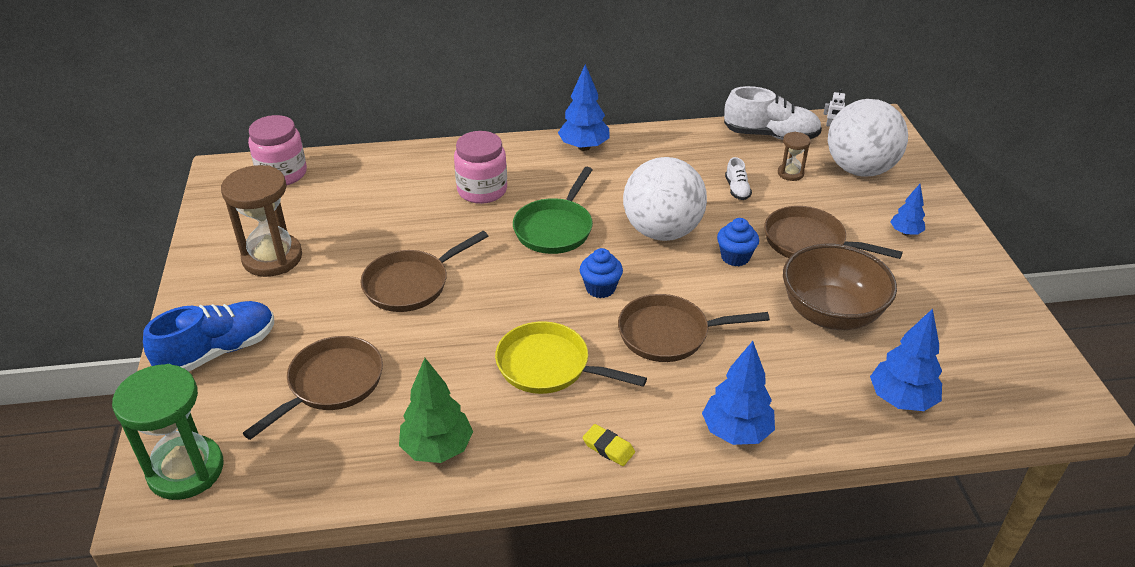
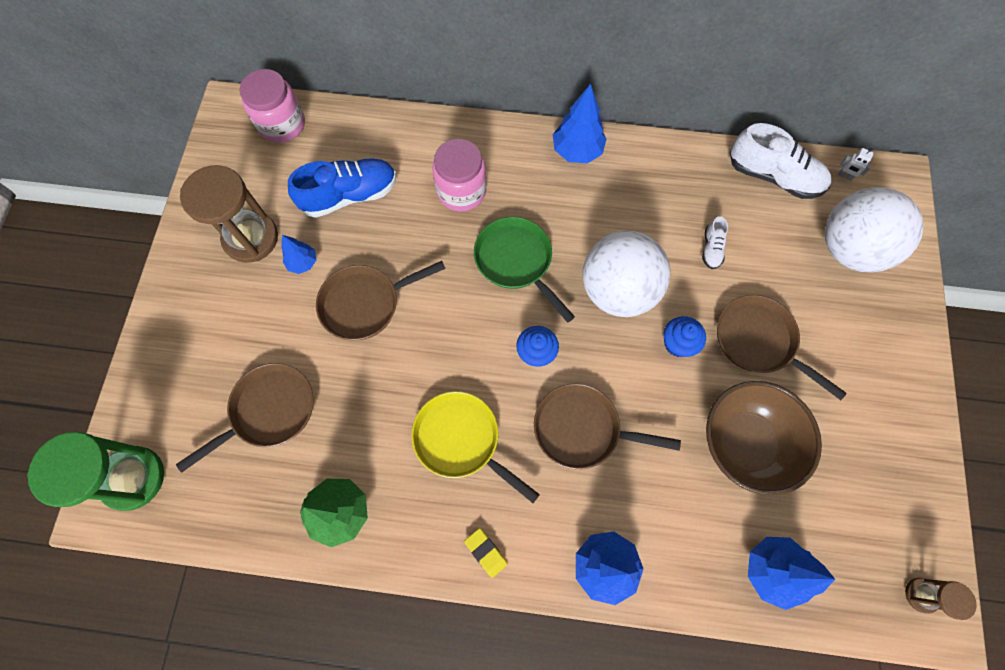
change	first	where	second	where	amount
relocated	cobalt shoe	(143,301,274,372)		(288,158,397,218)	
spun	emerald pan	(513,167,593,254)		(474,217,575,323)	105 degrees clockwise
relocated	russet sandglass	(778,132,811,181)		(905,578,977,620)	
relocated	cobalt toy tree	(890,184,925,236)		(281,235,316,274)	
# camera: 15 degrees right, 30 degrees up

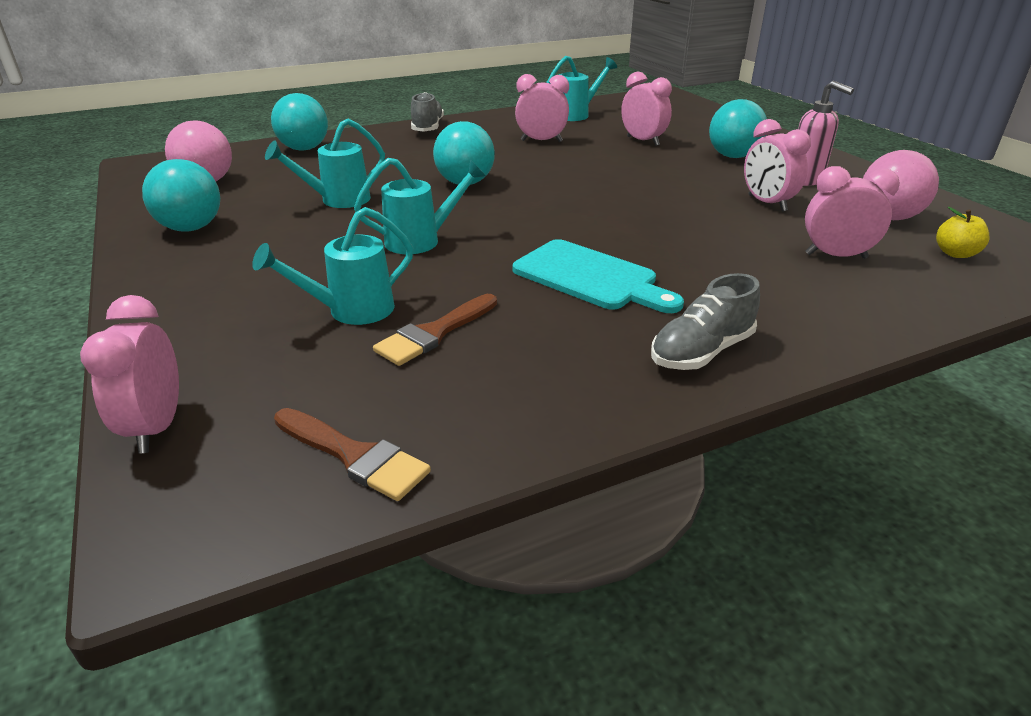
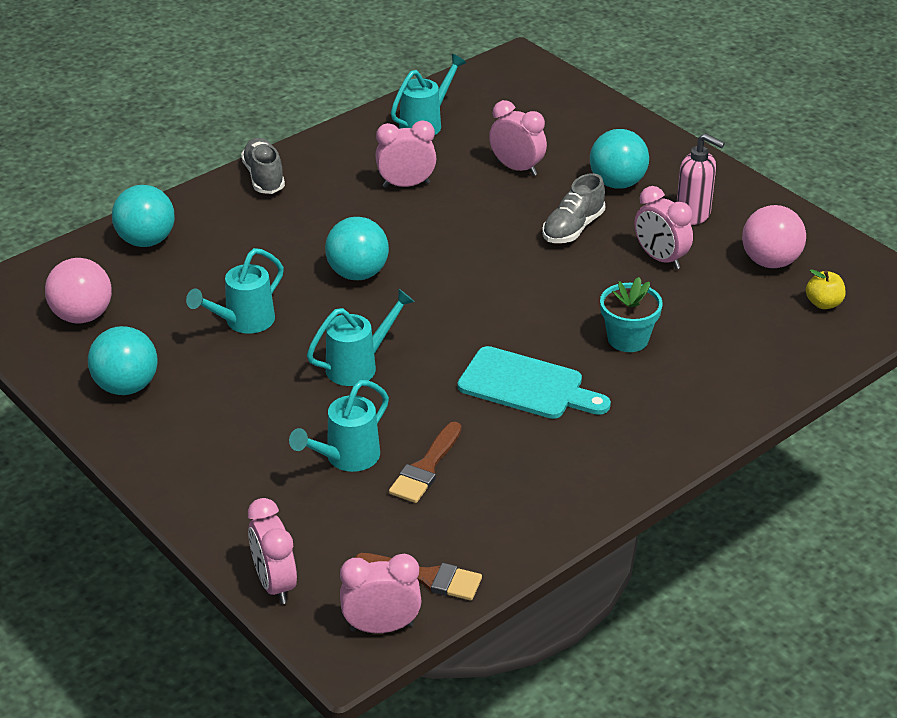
change	first	where	second	where	amount
relocated	gray shoe	(651,273,760,370)		(542,173,605,243)	
relocated	rosy clock	(805,166,900,259)		(340,554,422,633)	
appeared			aqua plant pot	(600,277,663,352)	
# camera: 15 degrees left, 5 degrees up

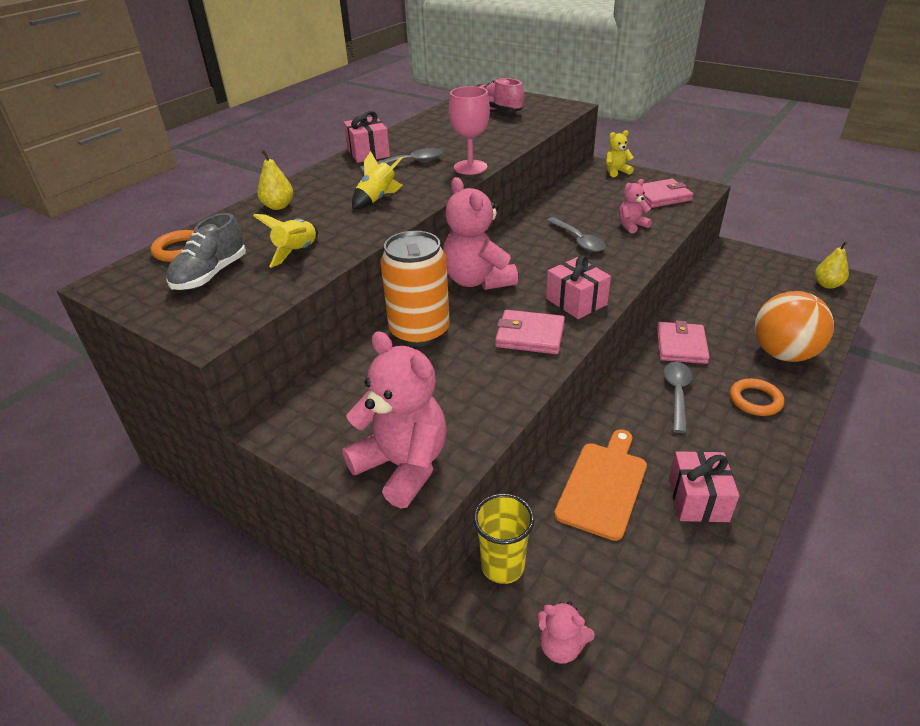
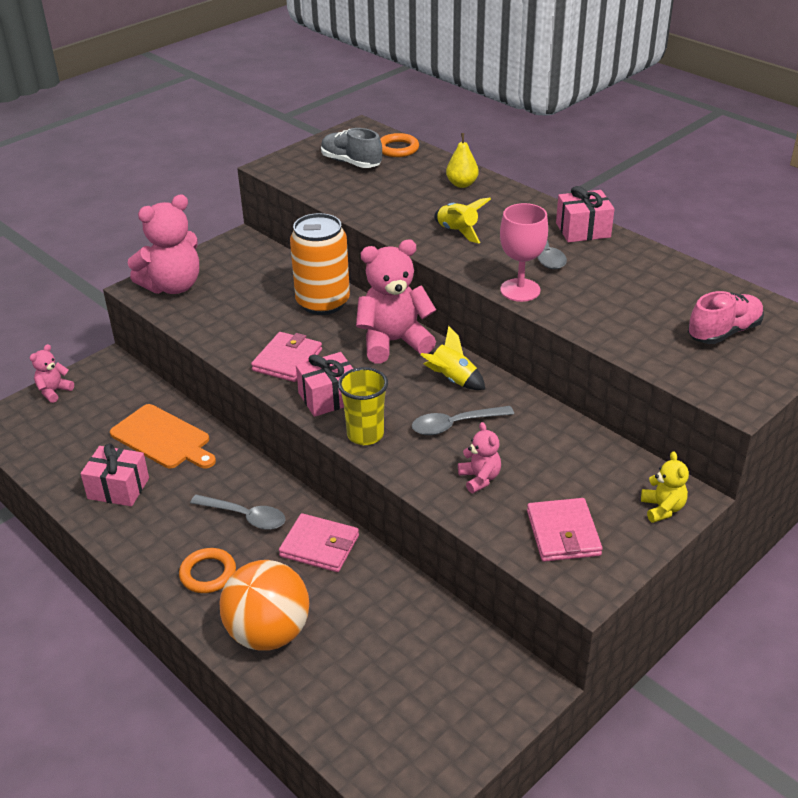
change	first	where	second	where	amount
relocated	yellow toy rocket	(253,214,318,268)		(420,326,485,390)	
relocated	yellow tumbler	(473,493,535,584)		(338,367,388,445)	
missing	yellow pear	(815,241,849,289)			
# camera: 100 degrees right, 0 degrees up

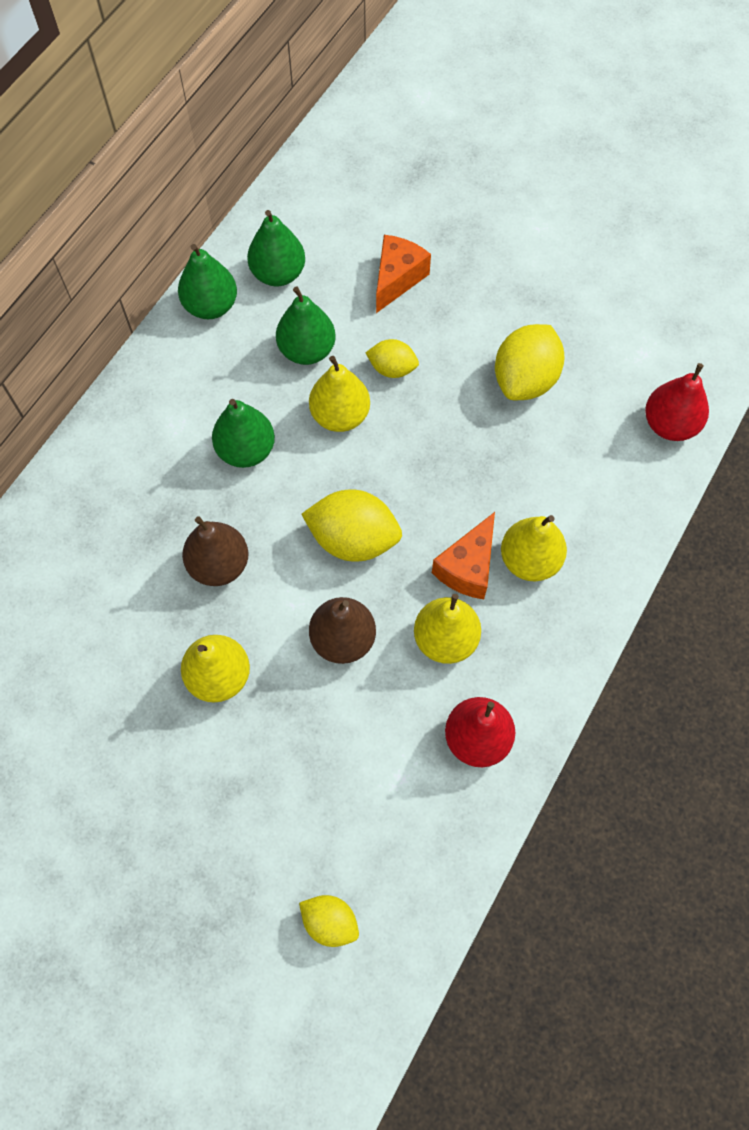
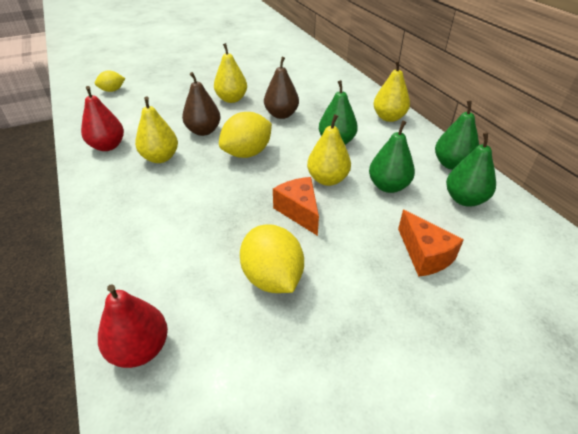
change	first	where	second	where	amount
missing	yellow toy lemon	(365,339,419,378)			
relocated	orange-coloured cheese wedge	(432,512,495,599)		(273,177,319,236)	
relocated	yellow pear	(501,515,567,581)		(373,60,410,122)	
# camera: 125 degrees right, 25 degrees down

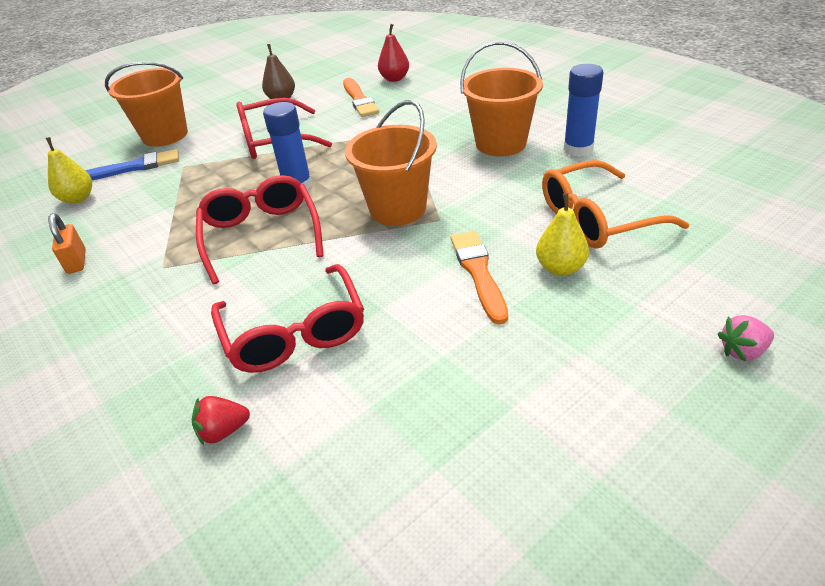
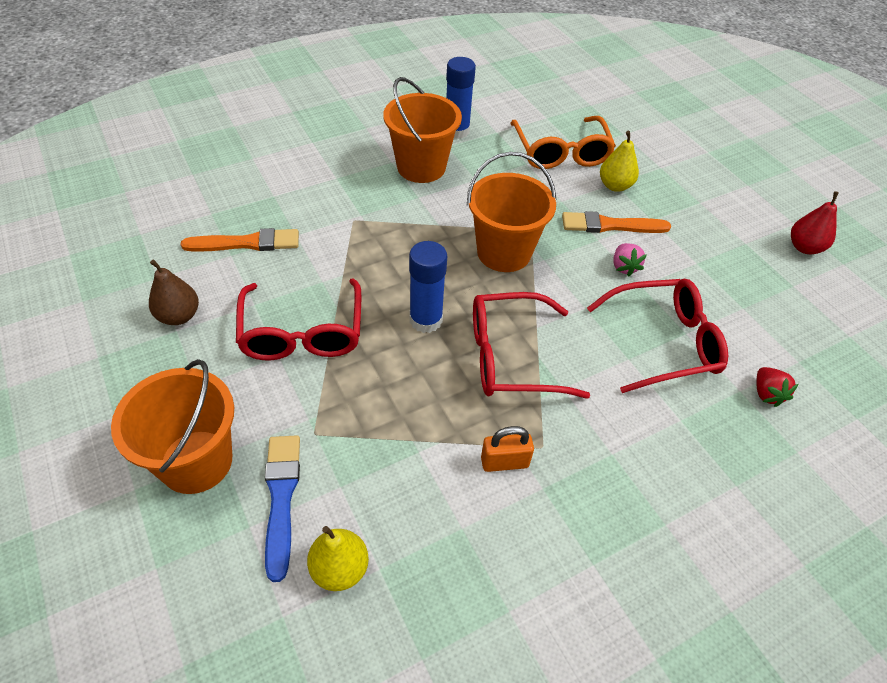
change	first	where	second	where	amount
relocated	orange-coloured padlock	(48,213,86,274)		(481,426,534,472)	
relocated	red pear	(378,24,409,82)		(791,192,839,254)	
relocated	rosy strawberry	(718,315,774,362)		(613,243,647,277)	
# camera: 85 degrees left, 10 degrees up

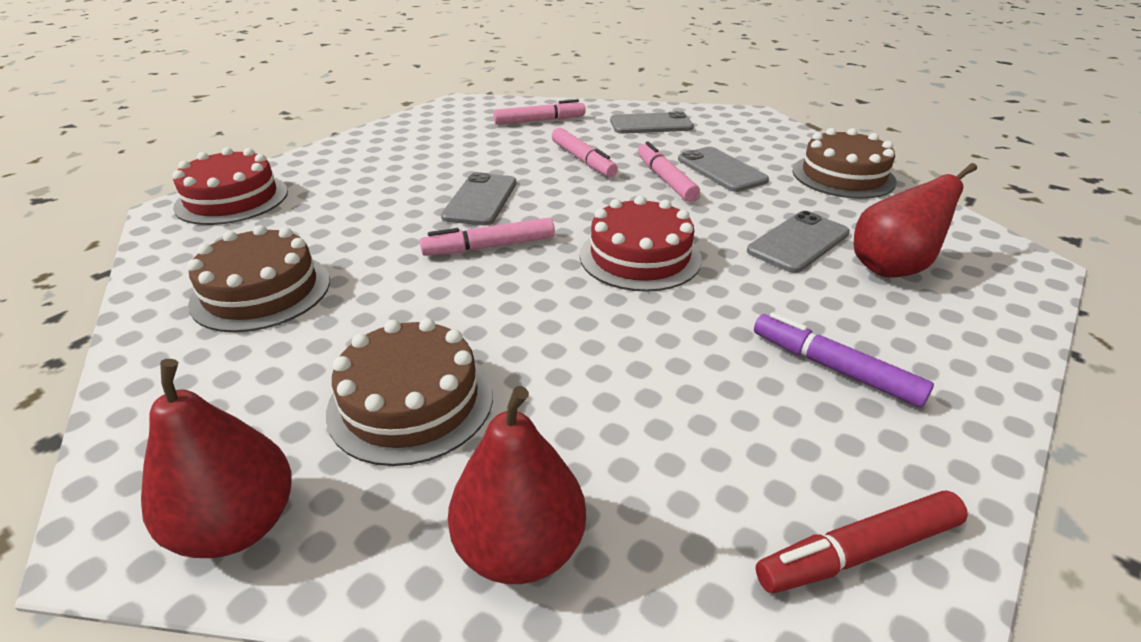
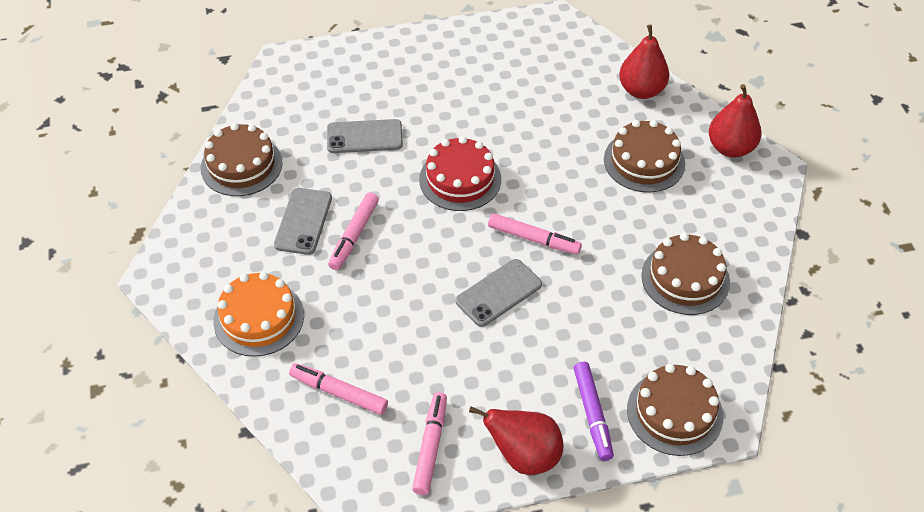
change	first	where	second	where	amount
colour	red gateau	(173,147,288,225)	russet gateau	(627,364,723,456)	
relocated	rosy marker	(552,128,618,177)		(412,392,447,495)	
exchanged	gray mobile phone	(610,111,694,134)	orange-coloured gateau	(213,272,304,357)	
relocated	violet marker	(754,312,934,407)		(574,362,614,461)	
missing	red marker	(756,490,968,593)			
relocated	red pear	(854,163,977,278)		(469,406,563,475)	
# camera: 140 degrees left, 15 degrees up

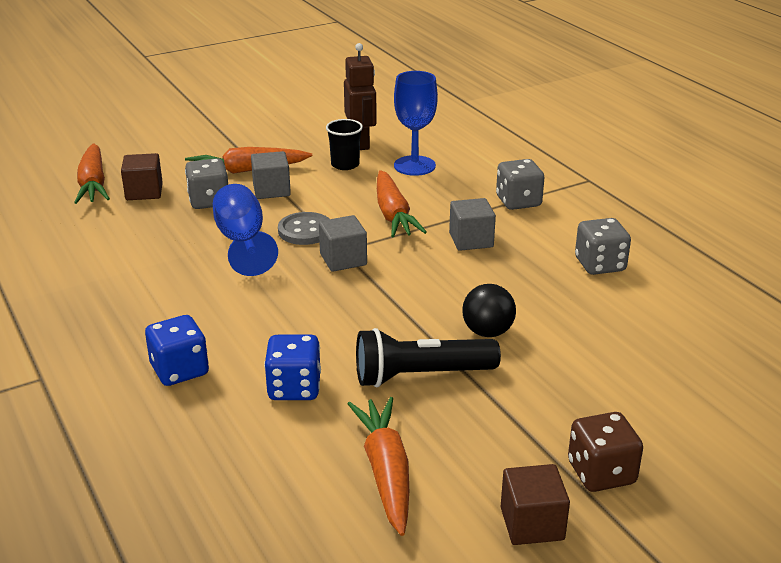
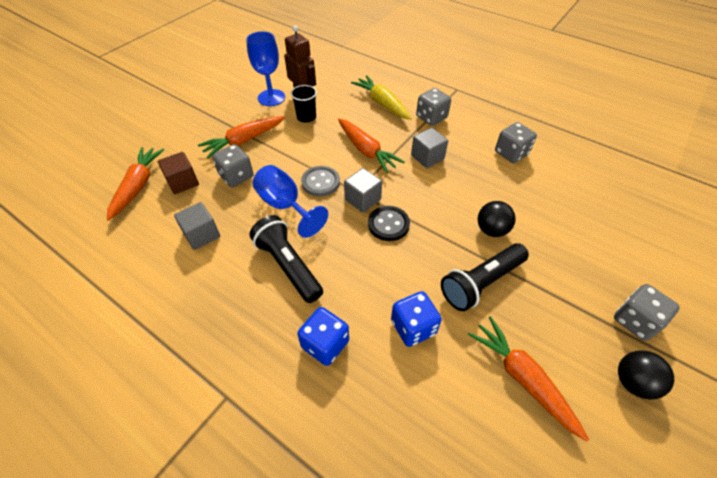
change	first	where	second	where	amount
spun	orange-coloured root vegetable	(74,143,110,204)		(107,147,164,221)	135 degrees counterclockwise
relocated	gray block	(251,151,291,199)		(174,202,220,250)	
relocated	cobalt wine glass	(394,71,438,176)		(246,31,285,106)	
exchanged	russet block	(501,464,570,545)	black ball	(618,350,674,400)	
colour	russet die	(568,412,643,492)	gray die	(614,284,680,341)	
appeared			black torch	(250,215,323,303)	
appeared			yellow root vegetable	(351,75,412,120)	
appeared			black shirt button	(368,206,410,241)	
# camera: 25 degrees left, 20 degrees up

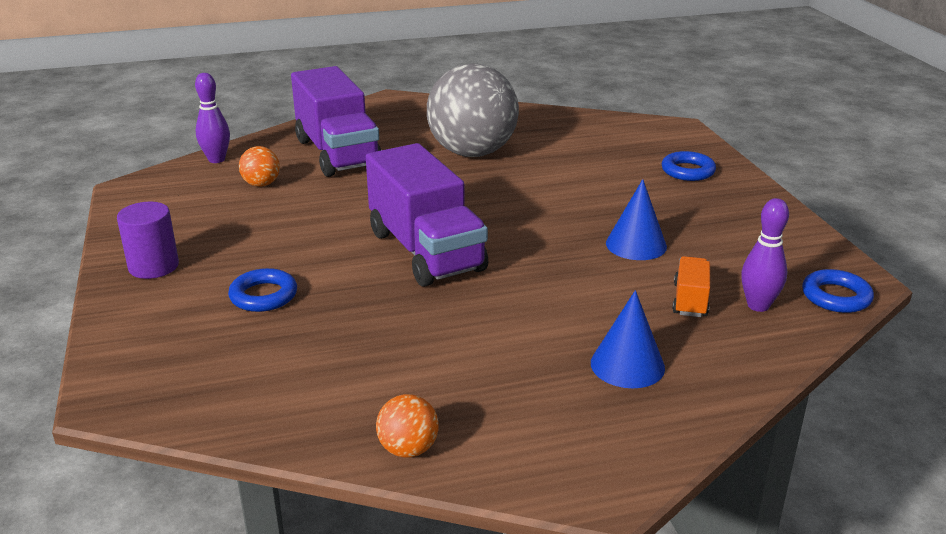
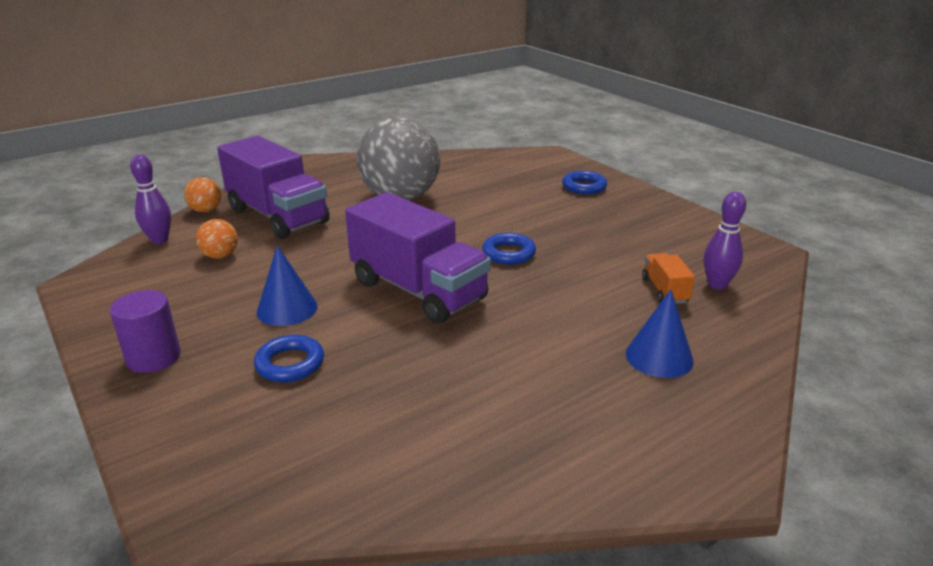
change	first	where	second	where	amount
relocated	orange-coloured ball	(376,394,439,457)		(184,177,221,212)	
relocated	cobalt cone shape	(606,179,667,260)		(256,245,318,326)	
relocated	cobalt hoop	(802,269,874,313)		(482,233,536,265)	
# camera: 20 degrees left, 0 degrees up

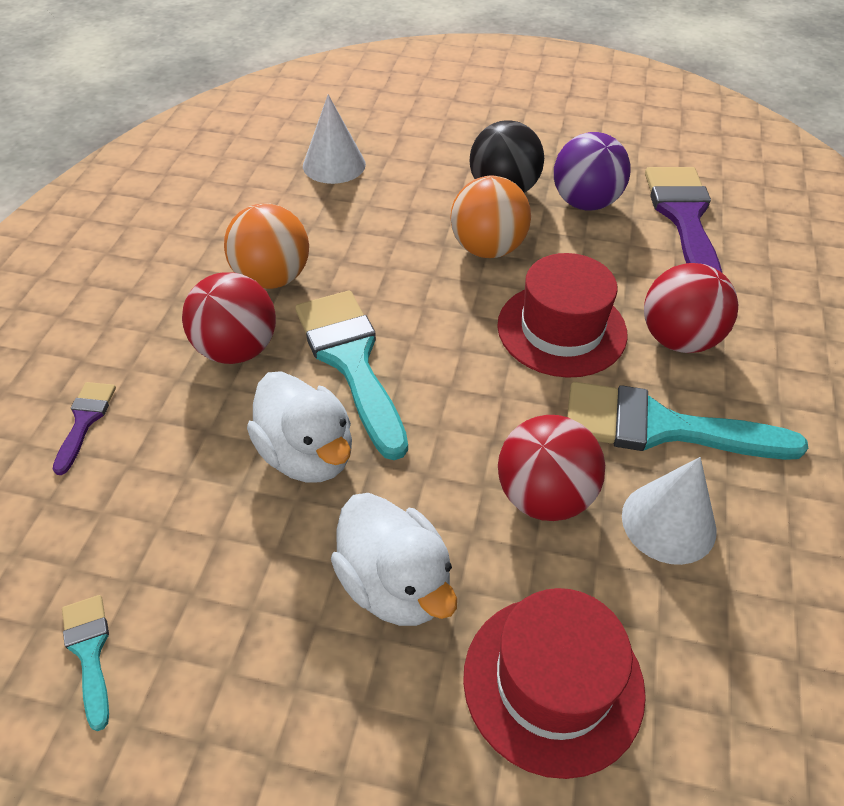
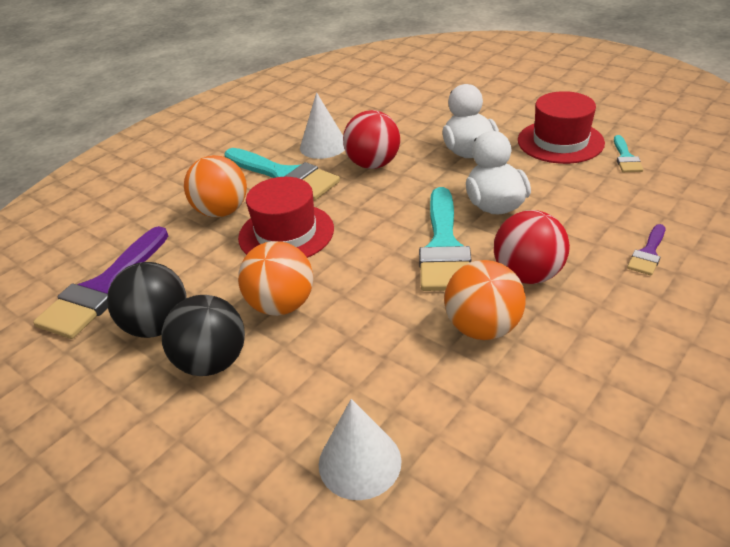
change	first	where	second	where	amount
relocated	red hat	(463,588,646,779)		(518,91,605,164)	
colour	violet ball	(554,132,631,210)	black ball	(107,262,187,338)	
colour	red ball	(644,263,738,353)	orange-coloured ball	(184,155,247,217)	
# camera: 150 degrees left, 10 degrees down

